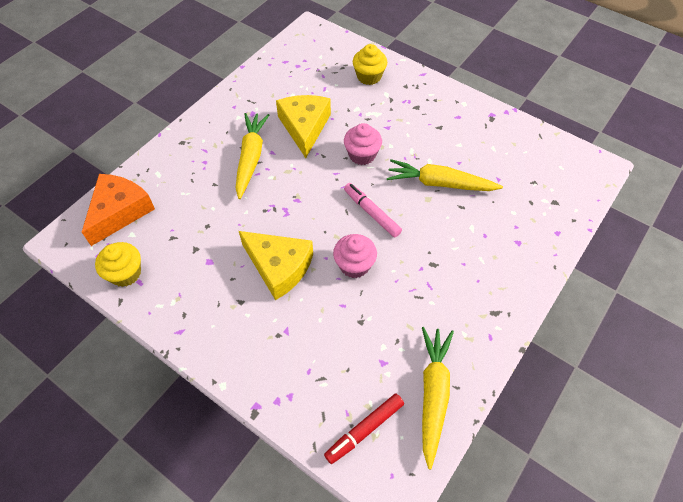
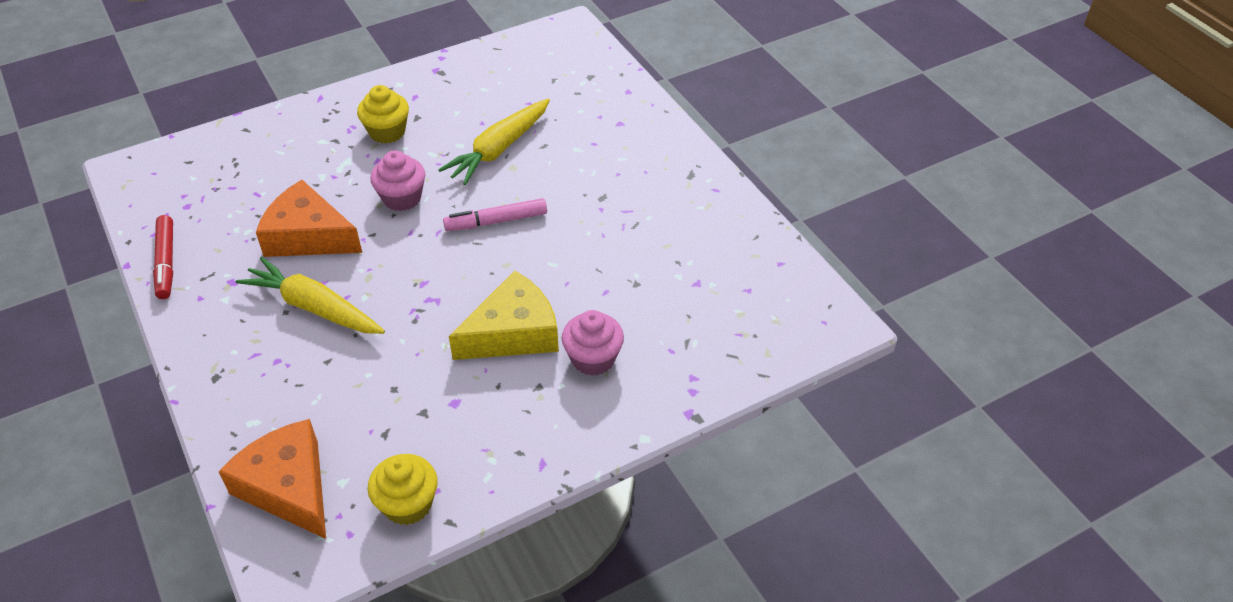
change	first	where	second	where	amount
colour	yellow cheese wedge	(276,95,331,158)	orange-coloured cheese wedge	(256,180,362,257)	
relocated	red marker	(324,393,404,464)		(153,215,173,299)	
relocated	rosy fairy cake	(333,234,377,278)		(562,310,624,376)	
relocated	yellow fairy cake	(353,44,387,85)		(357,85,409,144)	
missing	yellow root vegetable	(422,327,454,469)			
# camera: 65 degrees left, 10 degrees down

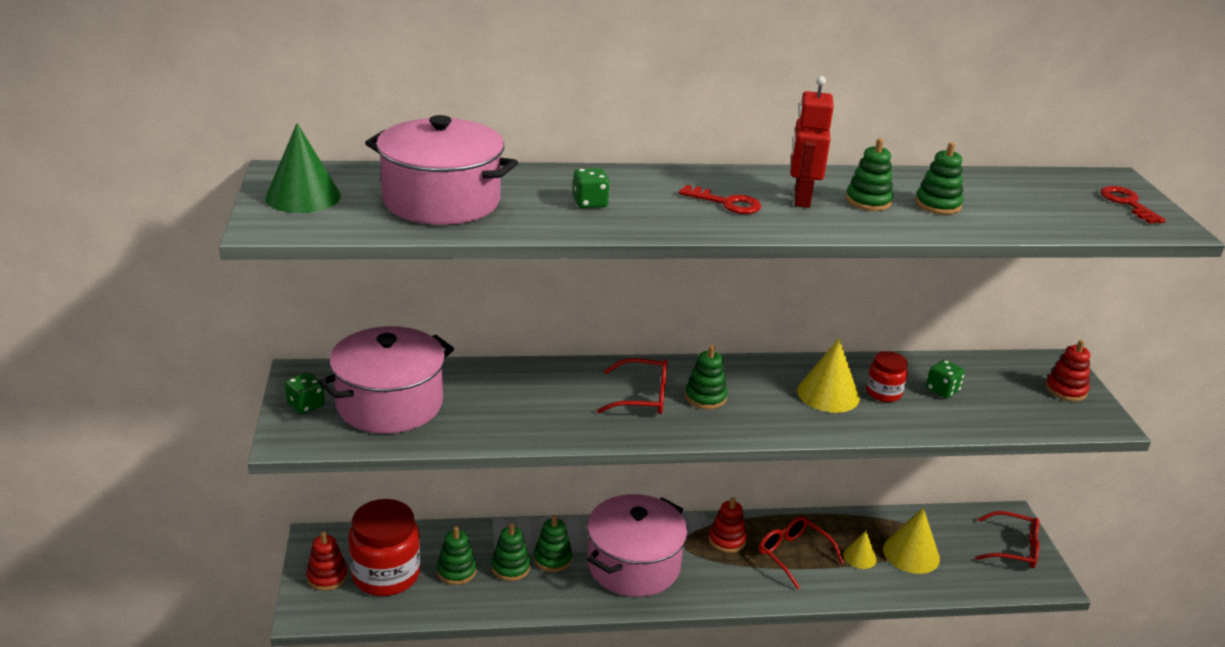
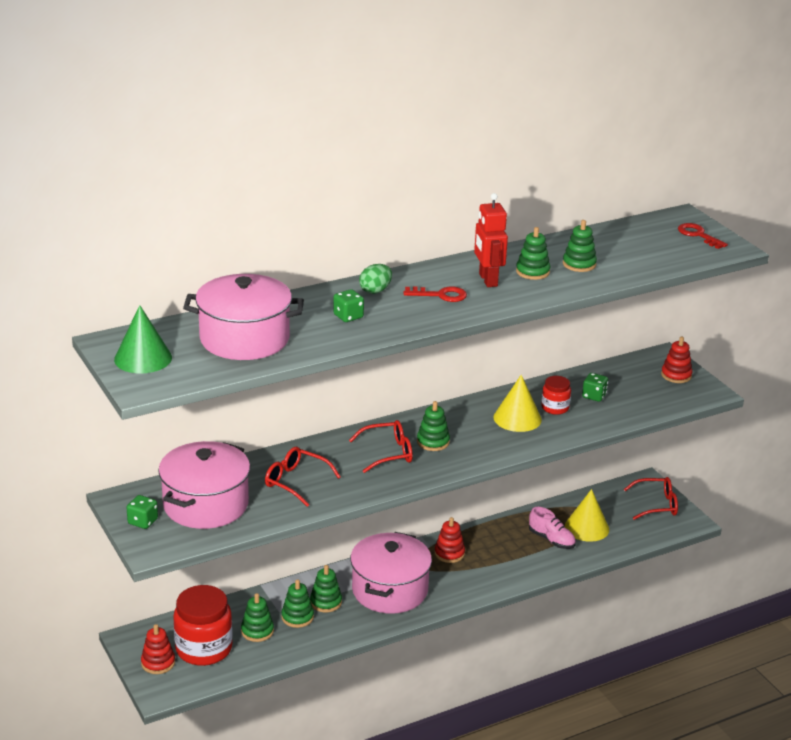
change	first	where	second	where	amount
relocated	red glasses	(759,516,844,589)		(265,447,341,507)	
exchanged	yellow cone shape	(843,531,877,569)	rosy shoe	(529,507,576,549)	
appeared			emerald egg shape	(359,264,392,294)	
# camera: 20 degrees left, 0 degrees up

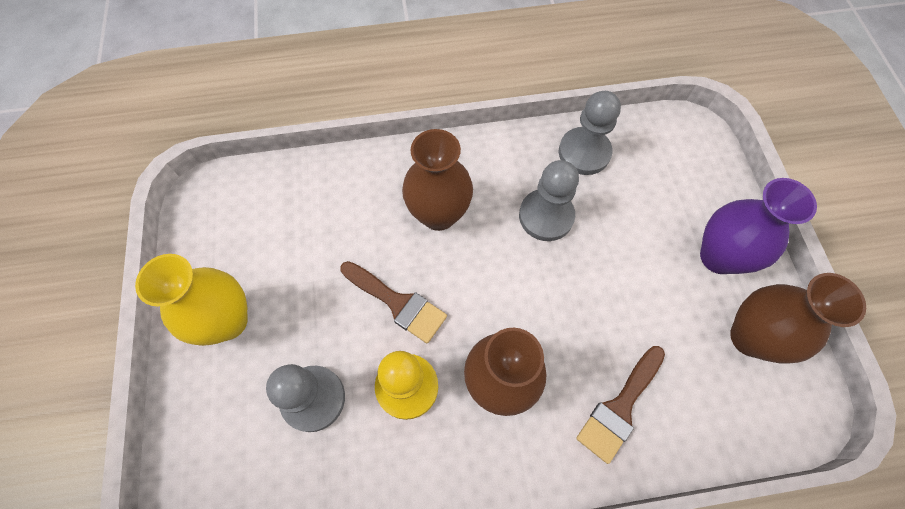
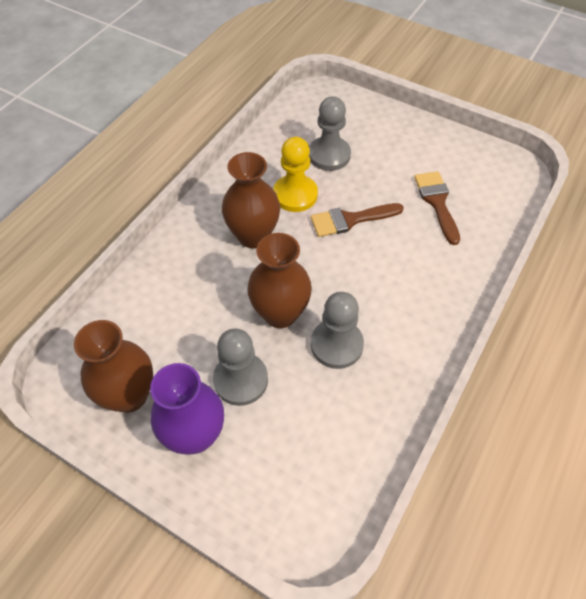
change	first	where	second	where	amount
missing	yellow flower vase	(135,254,248,346)			
relocated	russet flower vase	(402,129,473,231)		(247,233,312,328)	
relocated	gray chess pawn	(559,91,621,175)		(213,328,268,406)	
relocated	russet paintbrush	(576,346,665,464)		(414,171,460,245)	
# camera: 130 degrees right, 10 degrees down

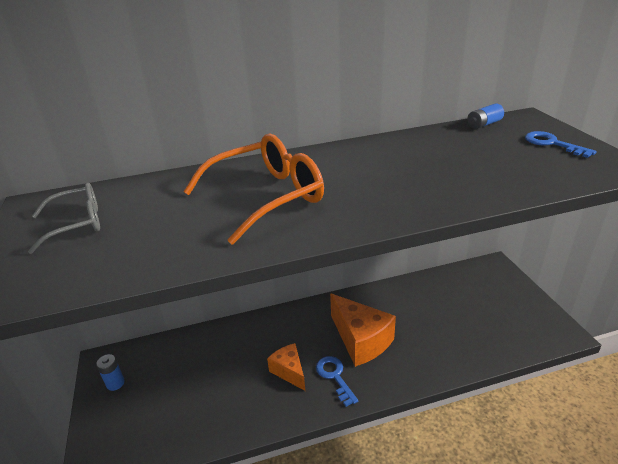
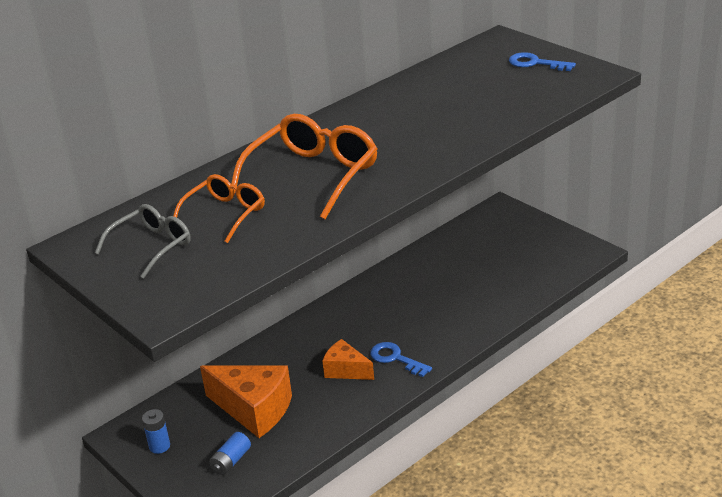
change	first	where	second	where	amount
relocated	orange-coloured cheese wedge	(330,293,396,367)		(200,365,292,438)	
relocated	cobalt AA battery	(467,103,504,129)		(209,432,251,475)	
appeared			orange-coloured glasses	(173,174,265,243)	
# camera: 25 degrees left, 0 degrees up

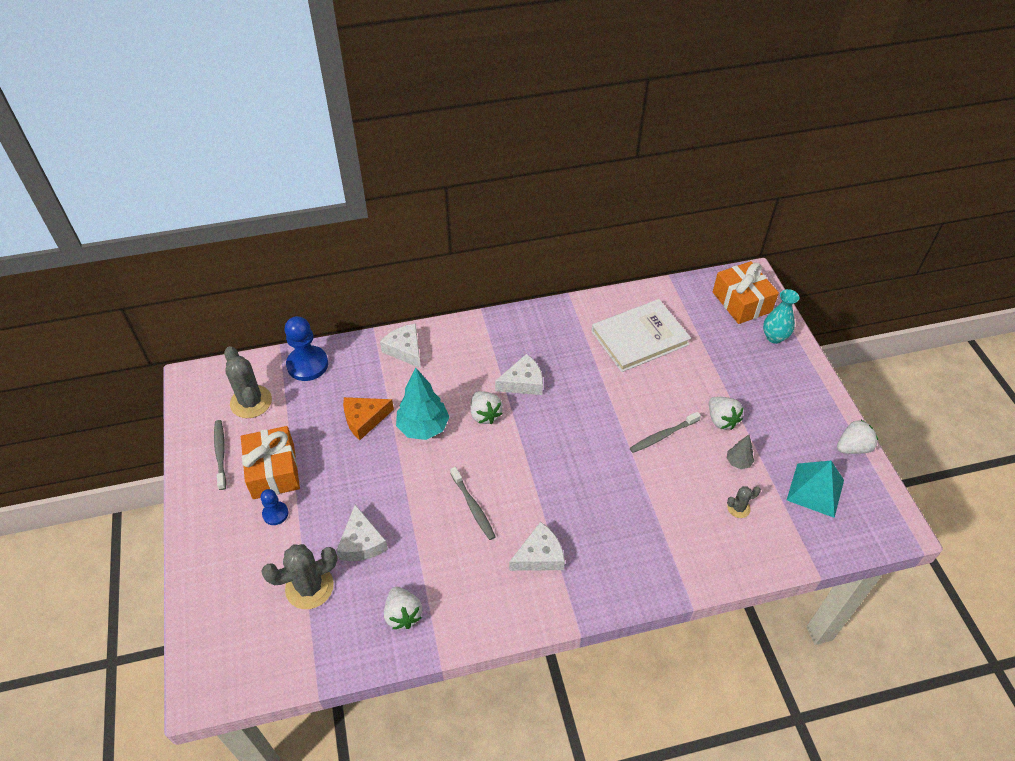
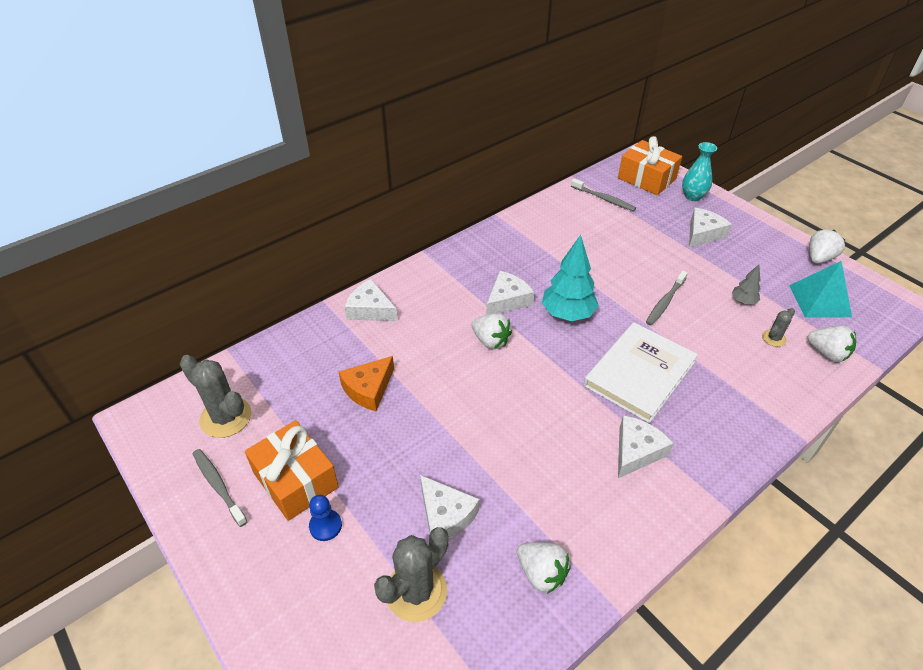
change	first	where	second	where	amount
missing	cobalt chess pawn	(285,316,328,381)			
relocated	aqua toy tree	(396,368,449,440)		(542,235,599,321)	
relocated	gray dental brush	(450,467,496,540)		(571,178,636,211)	
relocated	white book	(591,299,691,372)		(583,322,698,423)	
relocated	white strawberry	(709,397,744,430)		(807,325,856,362)	
appeared			white cheese wedge	(689,208,732,248)	
# camera: 25 degrees left, 5 degrees down

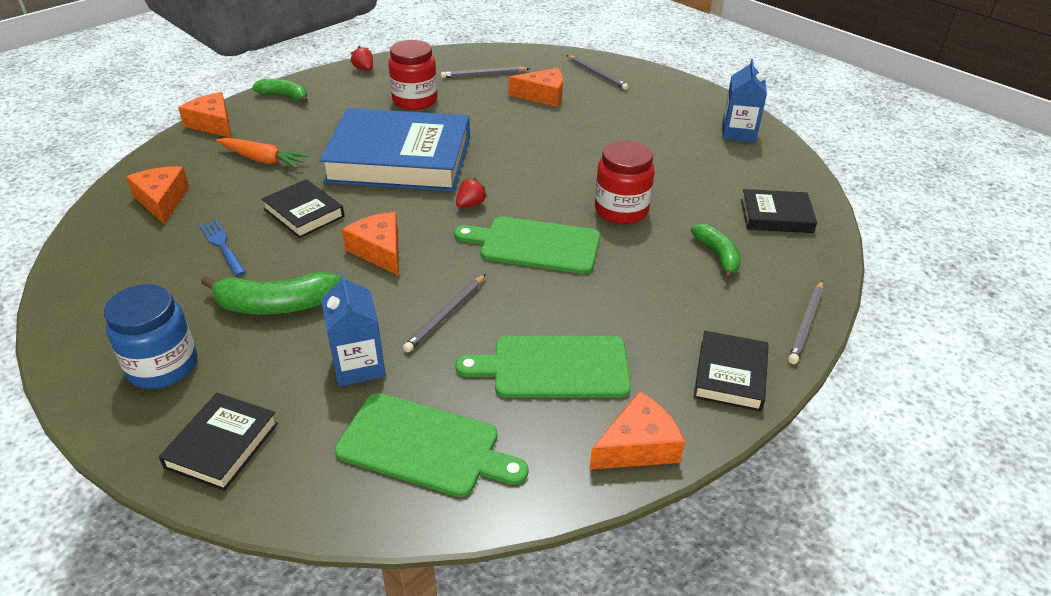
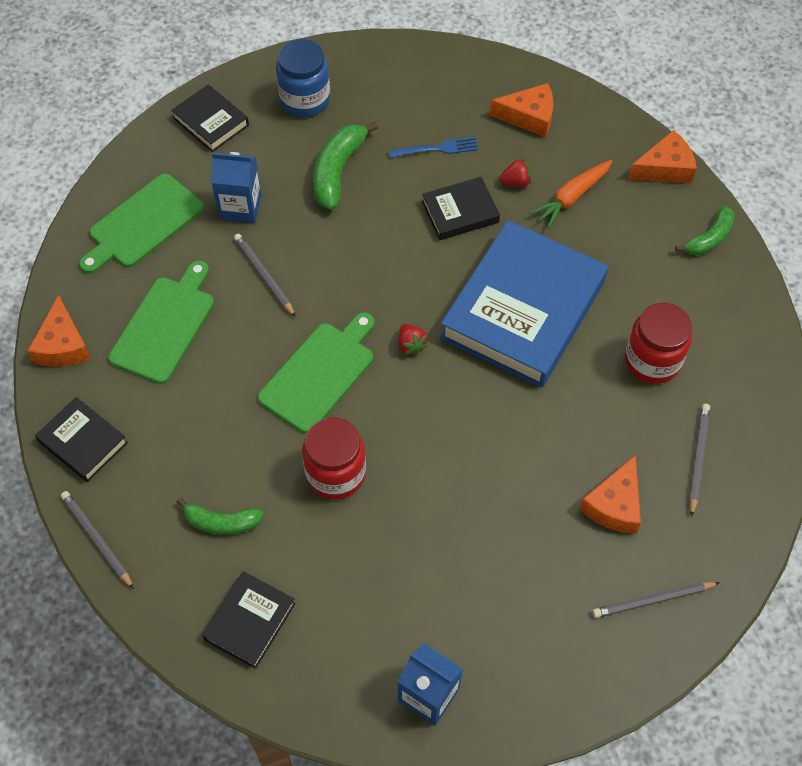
change	first	where	second	where	amount
missing	orange-coloured cheese wedge	(342,212,399,276)			
relocated	red strawberry	(350,46,373,71)		(499,158,532,187)	
# camera: 115 degrees right, 20 degrees up

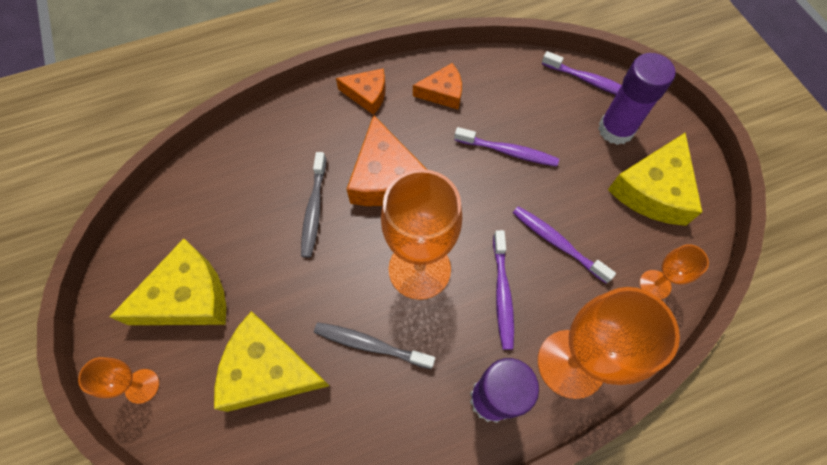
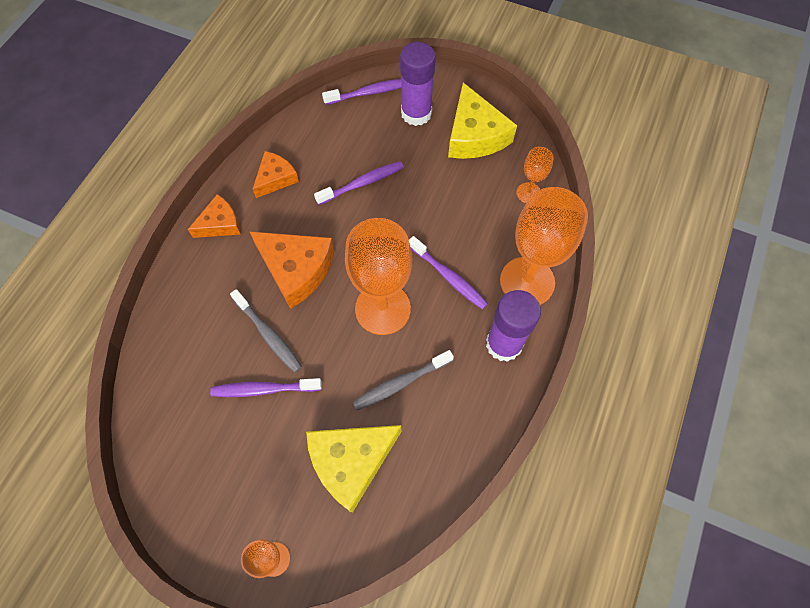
change	first	where	second	where	amount
missing	yellow cheese wedge	(110,238,226,325)			
relocated	violet dental brush	(513,206,616,284)		(210,378,322,397)	
# camera: 45 degrees left, 0 degrees up

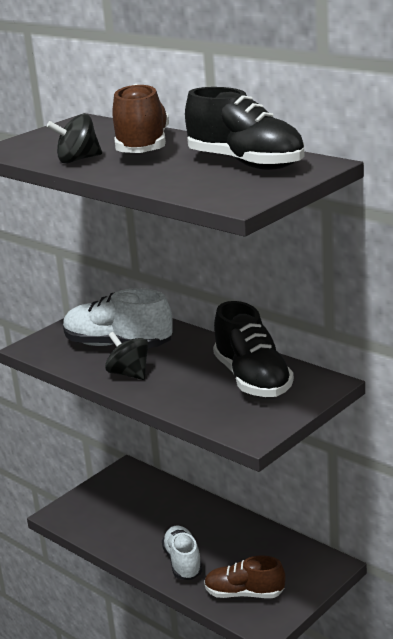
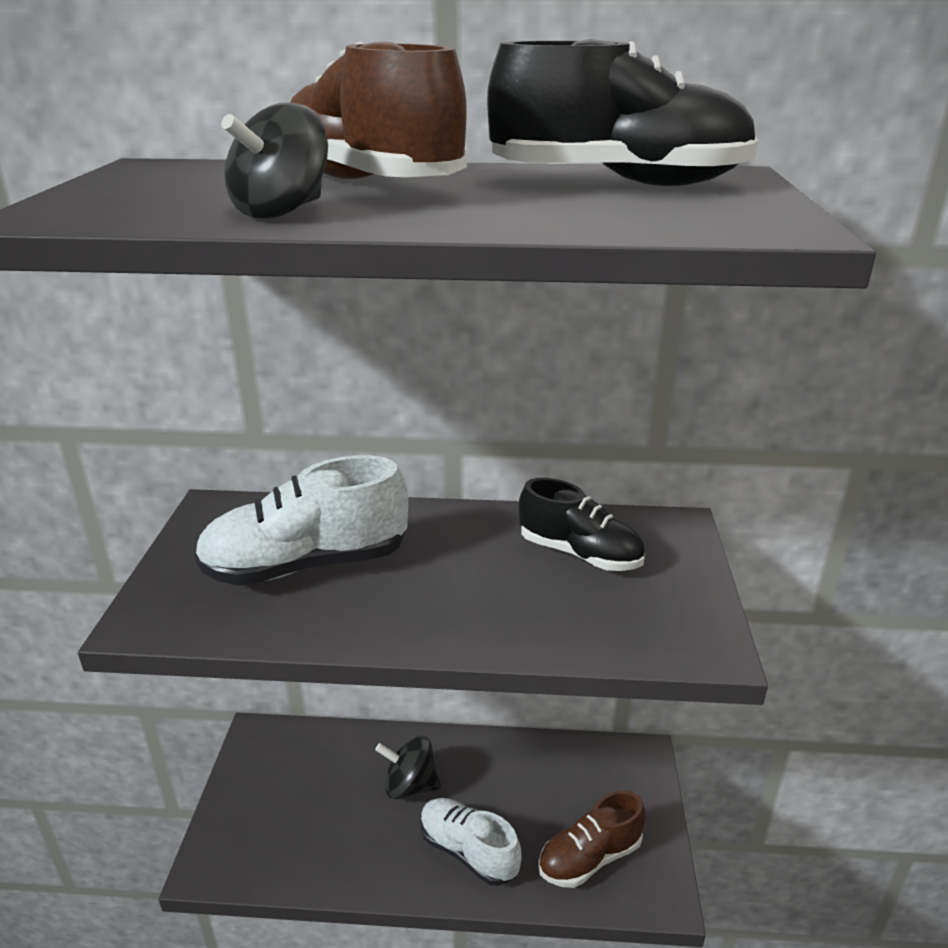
change	first	where	second	where	amount
relocated	black toy top	(105,332,149,380)		(375,736,441,800)	
size	black shoe	(213,301,294,397)		(519,478,645,571)	x0.66
# camera: 40 degrees left, 5 degrees up

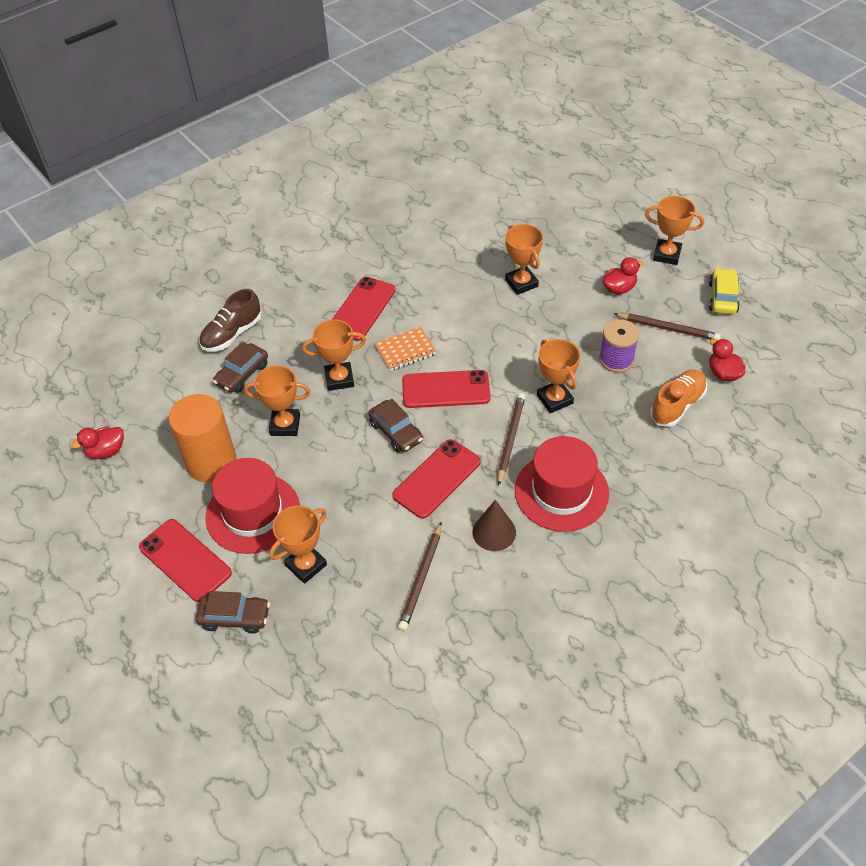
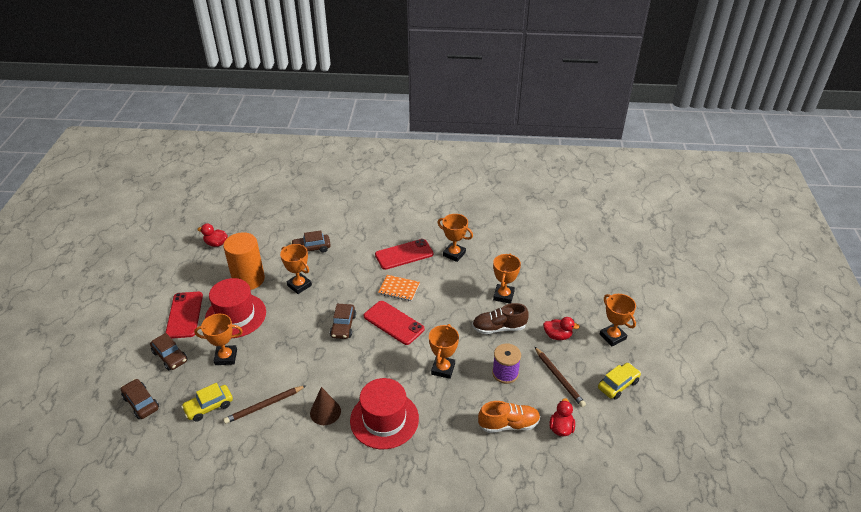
change	first	where	second	where	amount
relocated	russet shoe	(199,289,262,352)		(472,303,529,334)	
relocated	orange-coloured trophy	(302,319,366,391)		(437,214,473,262)	
missing	red mobile phone	(392,439,481,519)			
missing	russet lead pencil	(498,393,525,486)			
appeared			russet toy car	(121,379,159,419)	
appeared			yellow toy car	(181,383,233,422)	
# camera: 40 degrees right, 10 degrees down

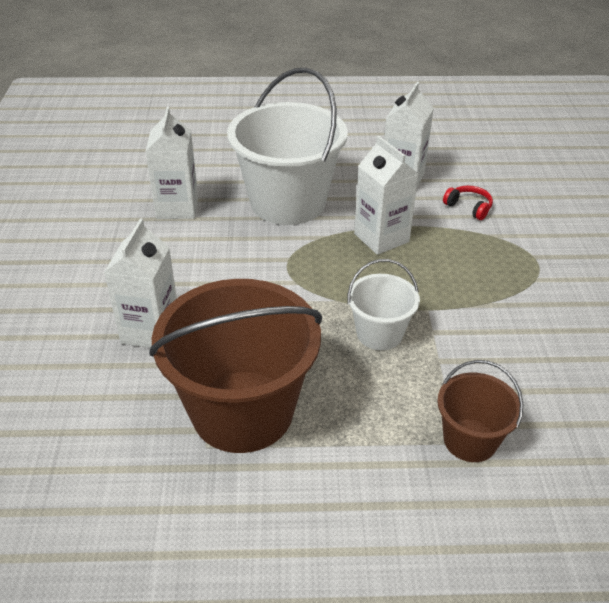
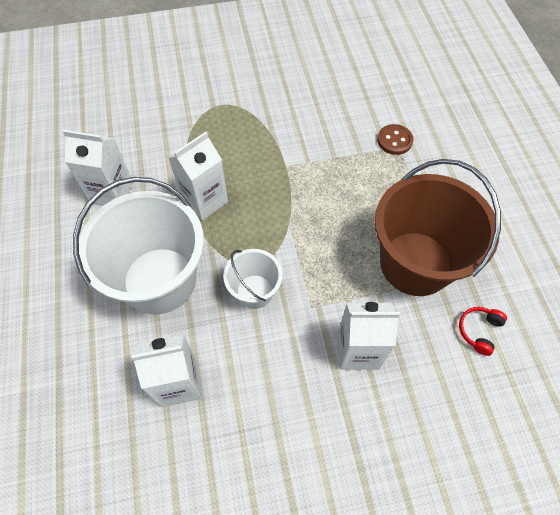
change	first	where	second	where	amount
relocated	white pail	(347,259,420,350)		(223,249,283,309)	
exchanged	russet pail	(437,360,523,462)	russet shirt button	(377,124,414,155)	
relocated	red headphones	(443,186,493,220)		(459,307,507,356)	
# camera: 100 degrees left, 20 degrees up

